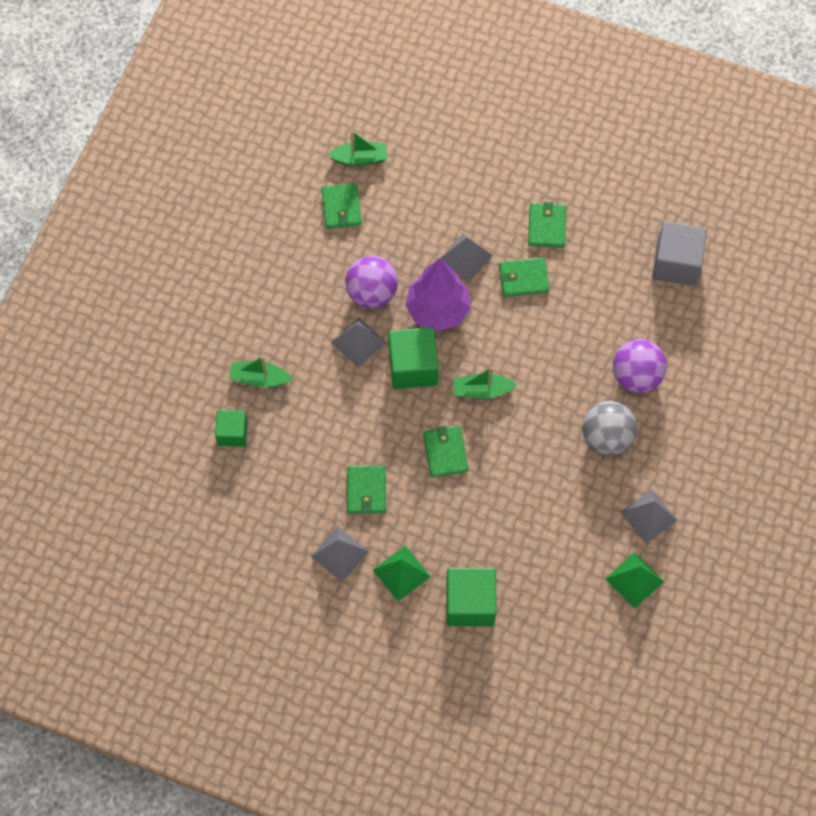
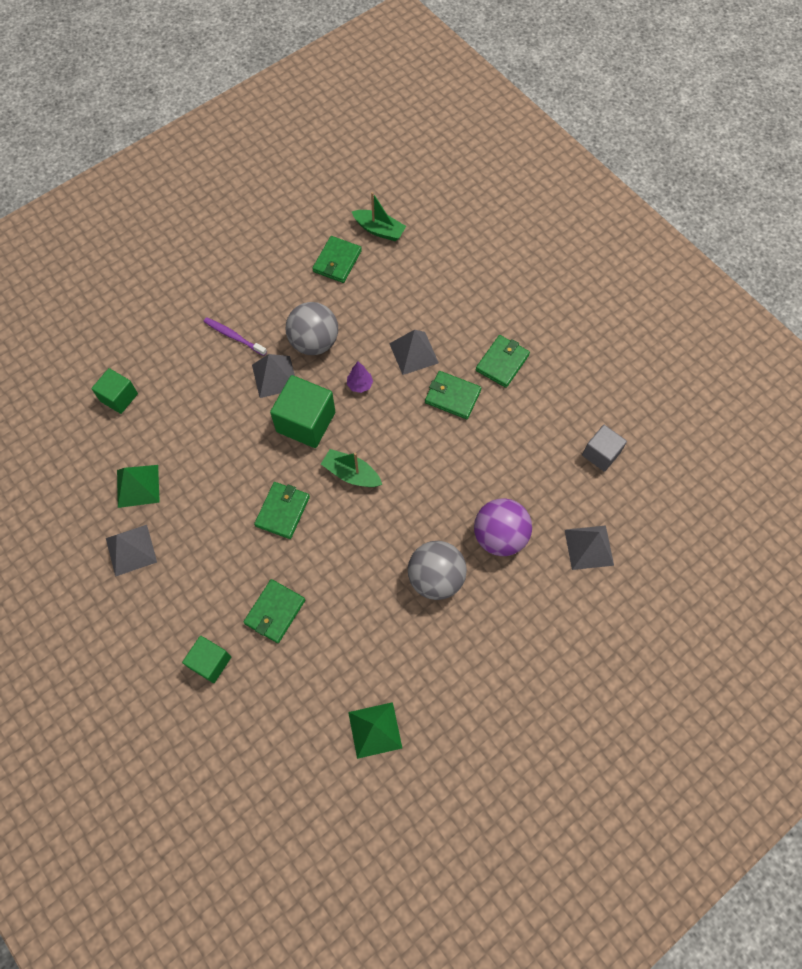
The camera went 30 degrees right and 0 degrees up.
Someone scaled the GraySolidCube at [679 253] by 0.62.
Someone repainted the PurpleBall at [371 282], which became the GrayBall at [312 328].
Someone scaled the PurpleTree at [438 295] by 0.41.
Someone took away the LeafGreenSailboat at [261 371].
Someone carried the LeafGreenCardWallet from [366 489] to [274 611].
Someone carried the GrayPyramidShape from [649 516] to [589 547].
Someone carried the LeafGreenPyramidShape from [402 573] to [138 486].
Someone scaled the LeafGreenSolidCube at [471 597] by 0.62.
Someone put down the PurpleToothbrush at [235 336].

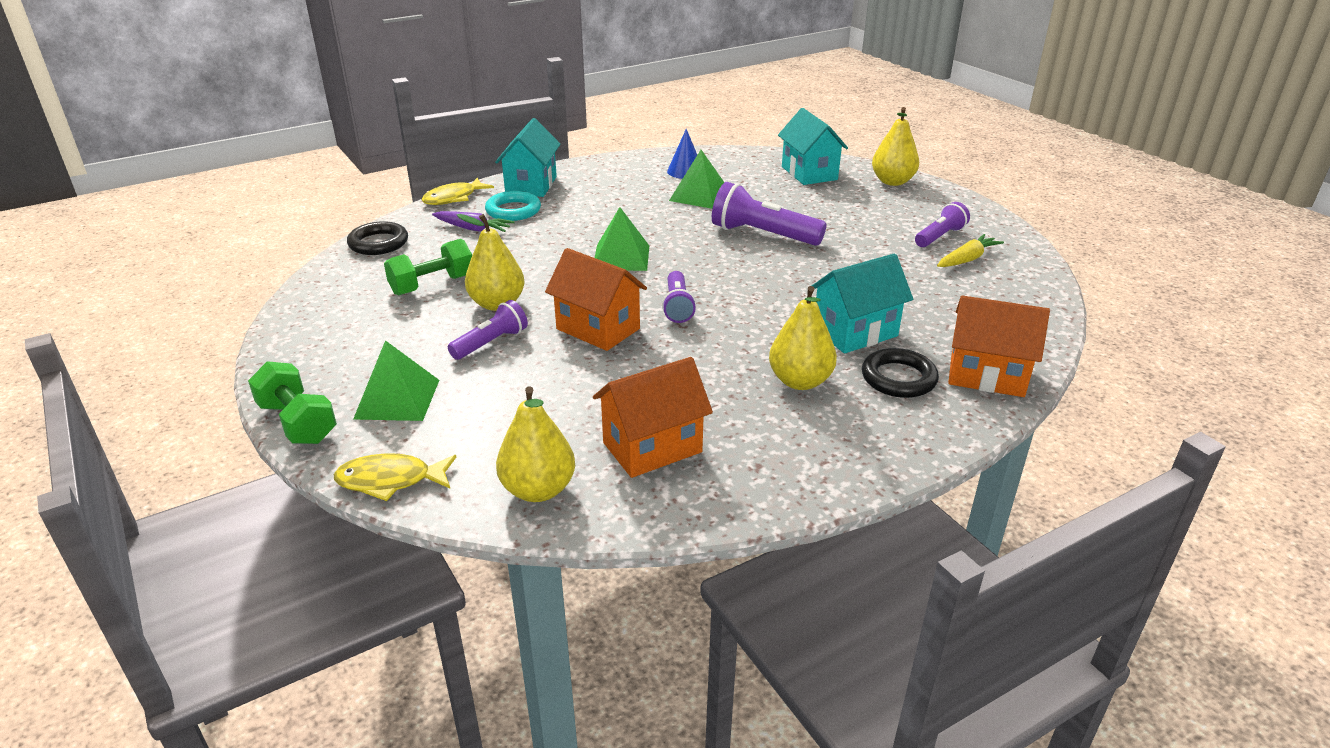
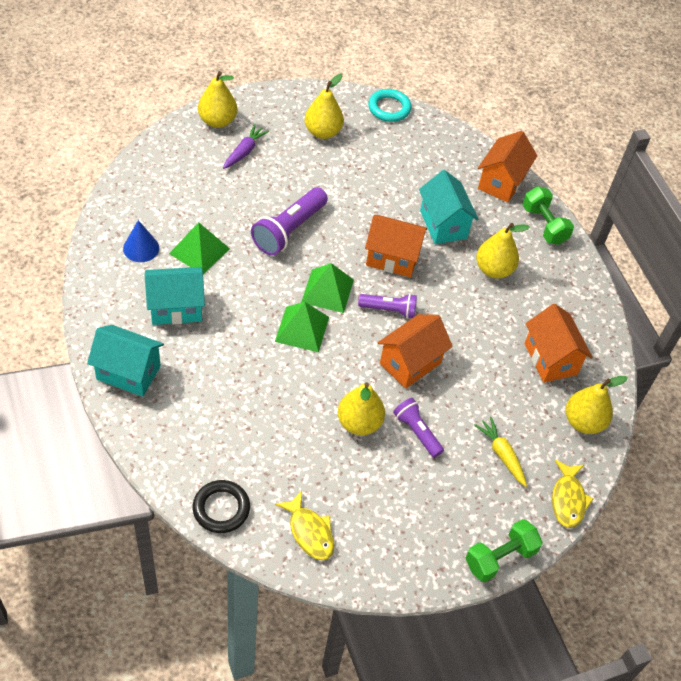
The camera went 85 degrees left and 20 degrees up.
Someone carried the TurquoiseHouse from [813 146] to [175 296].
Someone carried the GoldenToyFish from [458 191] to [304 525].
Someone carried the TurquoiseTorus from [513 206] to [389 105].
Someone swapped the PurplePocketTorch at [942 224] for the GoldenPear at [324 106].
Someone carried the PurpleToyCarrot from [473 221] to [246 146].
Someone carried the GoldenToyCarrot from [970 250] to [500 452].
Someone carried the LeafGreenHandWeight from [428 267] to [548 215].
Someone carried the LeafGreenPyramidShape from [396 380] to [327 288].
Someone took away the BlackTorus at [900 373].
Someone put down the BrightOrangeHouse at [396 246].

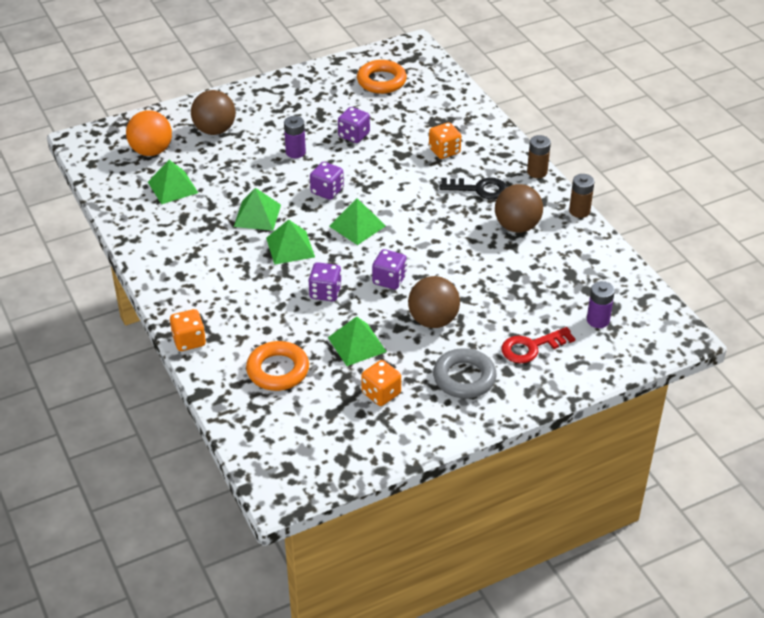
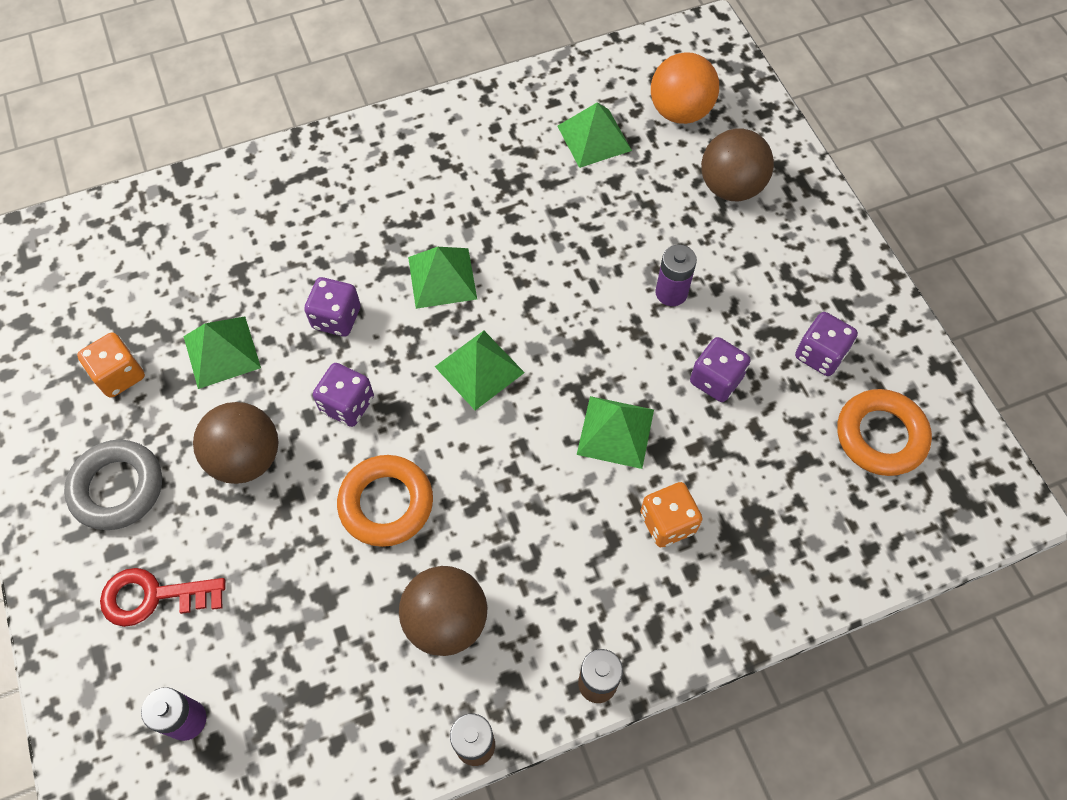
The camera went 95 degrees right and 20 degrees up.
Someone carried the PurpleDie from [327 181] to [826 344].
Someone took away the BlackLatchkey at [473 189].
Someone carried the LeafGreenPyramidShape from [257 209] to [615 432].
Someone took away the BrightOrangeDie at [188 330].
Someone rotated the RedLatchkey at [538 345] by 75 degrees counterclockwise.
Someone carried the BrightOrangeTorus from [277 366] to [385 501].

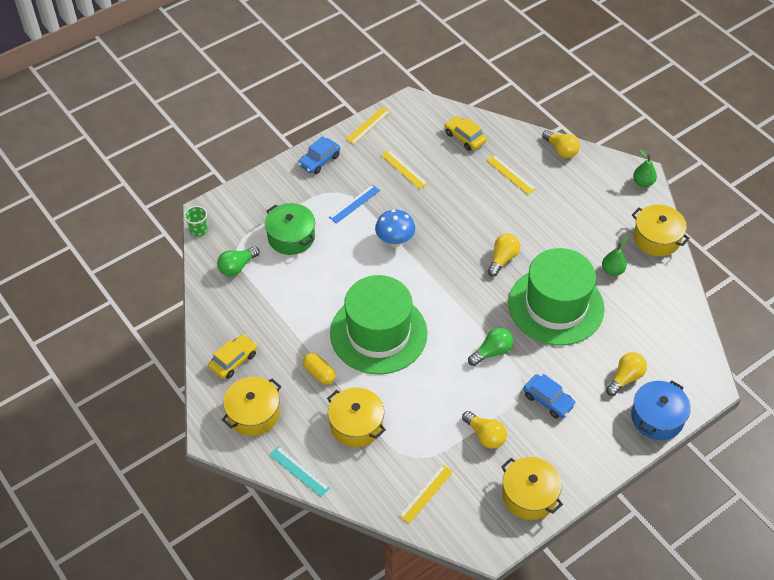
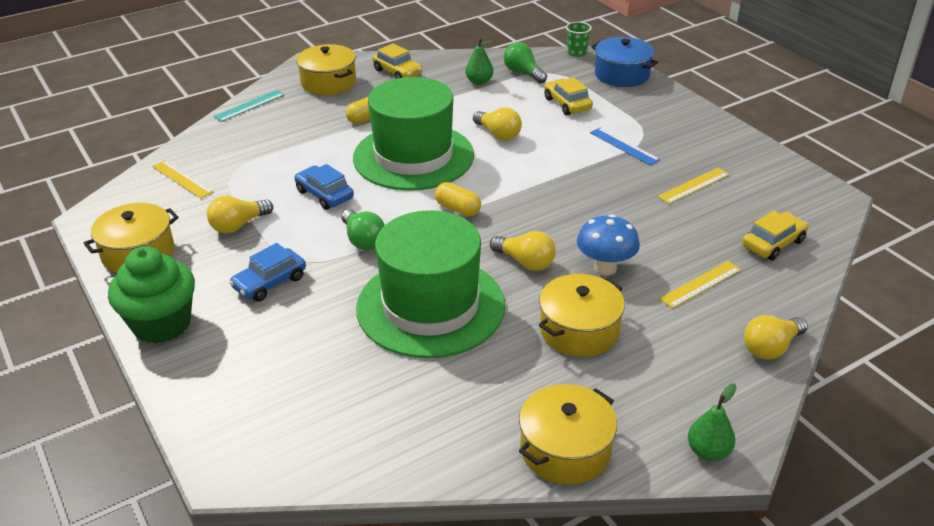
The camera went 95 degrees right and 15 degrees down.
Someone took away the GoldenMeasuringStick at [368 125].
Someone carried the BlueCar from [319 155] to [324 187].
Someone swapped the LeafGreenPot at [290 229] for the GoldenCar at [568 96].
Someone carried the BlueMushroom from [395 228] to [608 245].
Someone carried the LeafGreenPear from [614 256] to [479 61].
Someone carried the GoldenLightBulb from [626 374] to [497 124].
Someone carried the BluePot from [660 410] to [624 62].
Someone carried the GoldenPot from [356 417] to [582 315].
Someone put down the GoldenPillShape at [458 199].
Someone put down the LeafGreenCupcake at [151 295].

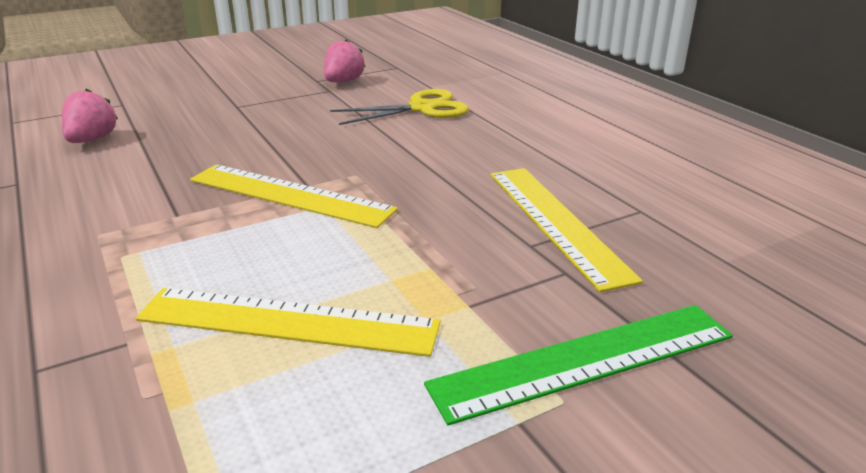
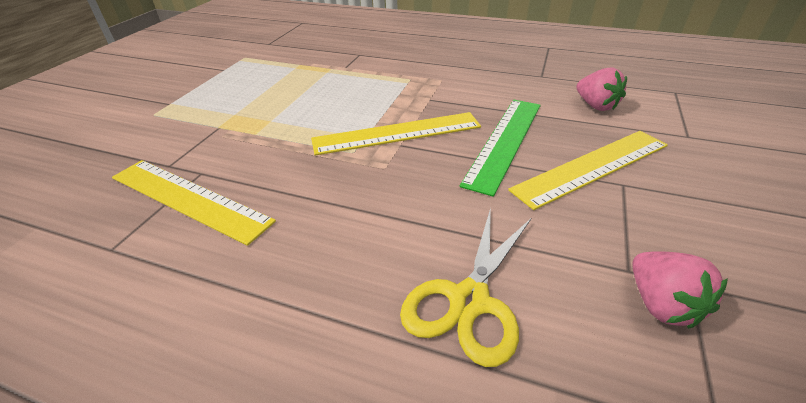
The camera went 140 degrees right and 10 degrees up.
Someone carried the GoldenMeasuringStick from [288 322] to [588 170].
Someone carried the LeafGreenMeasuringStick from [578 365] to [500 148].

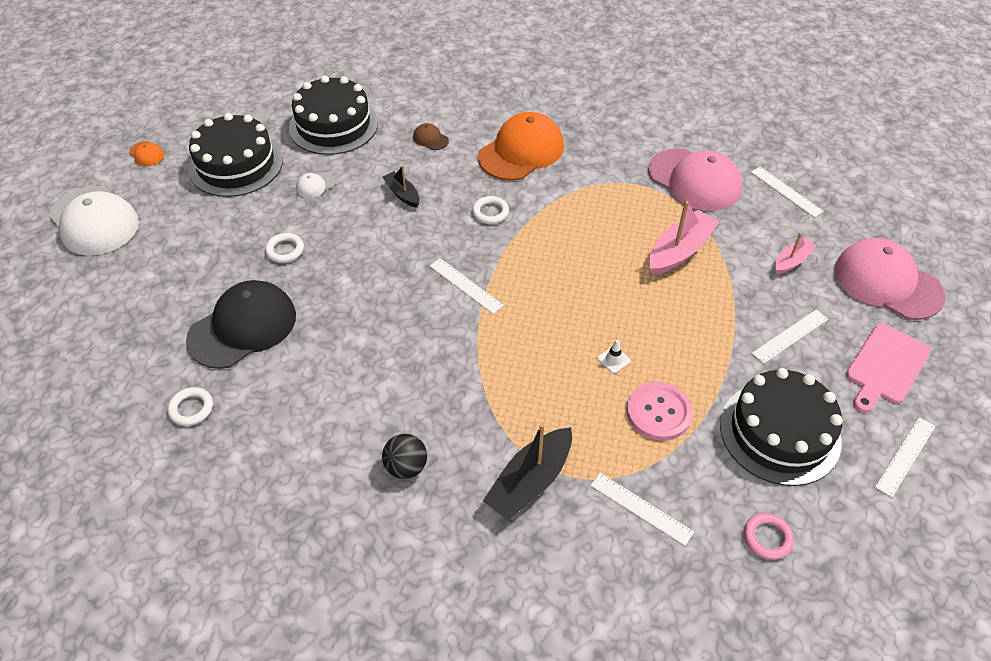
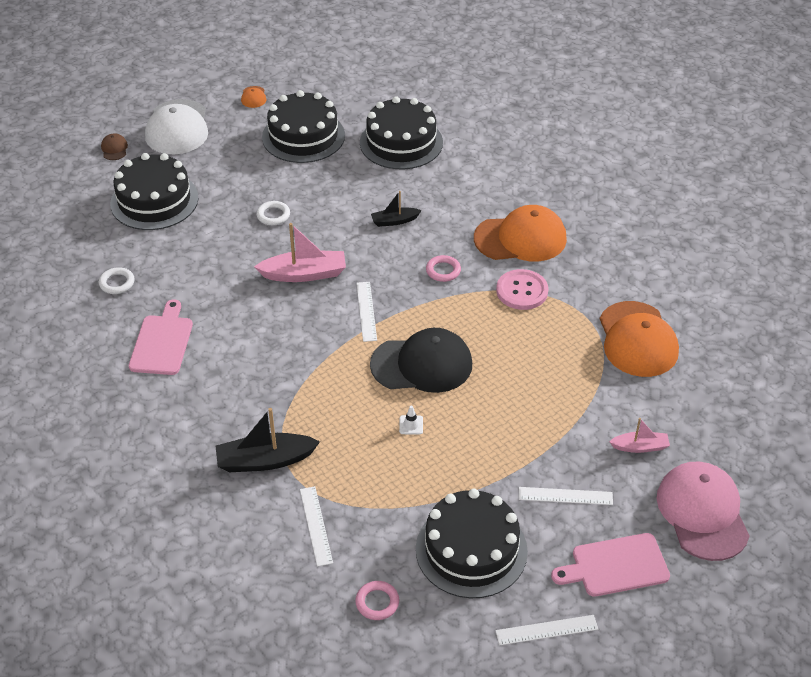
The camera went 40 degrees right and 5 degrees down.
Someone carried the BrownBaseballCap from [431 136] to [114 146].
Someone repainted the RosePinkBaseballCap at [695 179], which became the BrightOrangeBaseballCap at [639 339].
Someone rotated the BlackSailboat at [401 186] by 105 degrees counterclockwise.
Someone took away the PureWhiteMeasuringStick at [787 192].
Someone took away the PureWhiteBaseballCap at [316 185].
Someone repainted the PureWhiteTorus at [490 210], which became the RosePinkTorus at [443 268].
Someone carried the RosePinkSailboat from [684 238] to [300 252].
Someone carried the BlackBaseballCap from [241 324] to [421 360].
Someone carried the RosePinkShirtButton from [660 411] to [522 289].
Someone took away the BlackBall at [404 456].
Someone put down the BlackGateau at [154 191].
Someone put down the RosePinkChoppingBoard at [161 337].

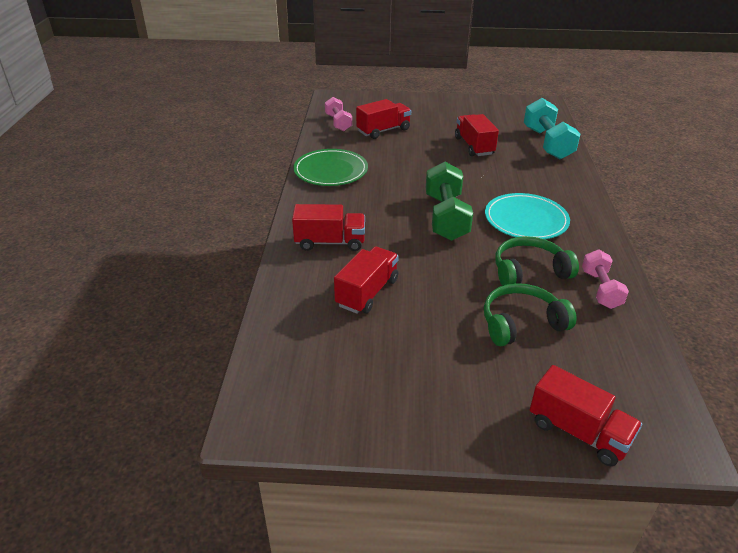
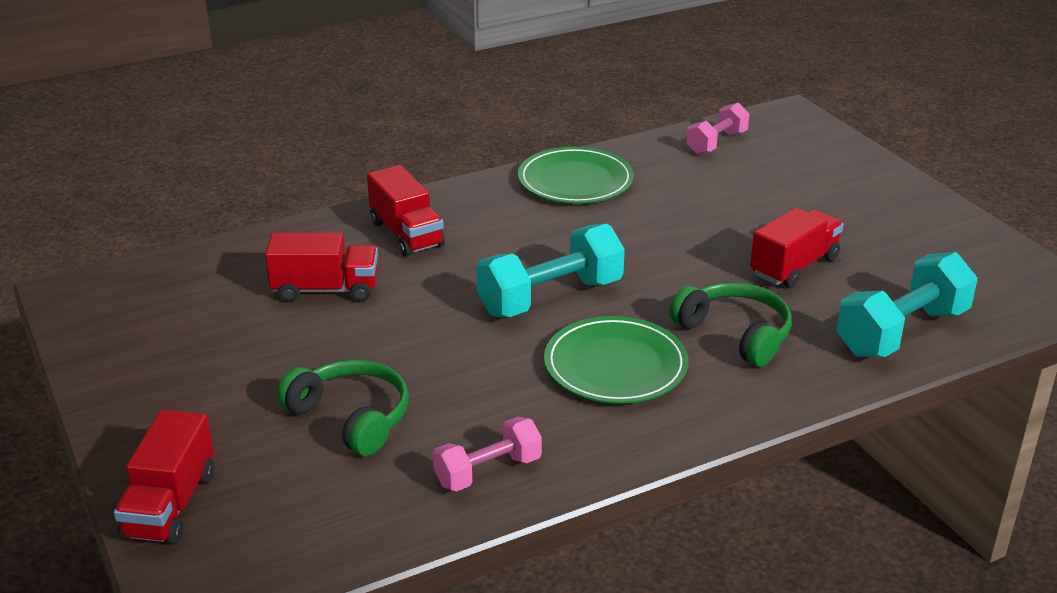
The camera went 60 degrees right and 5 degrees down.
Someone took away the RedToyTruck at [383 119].
Someone repainted the LeafGreenHandWeight at [449 201], which became the TurquoiseHandWeight at [550 270].
Someone repainted the TurquoiseFlatDish at [527 216], which became the LeafGreenFlatDish at [616 359].
Someone carried the LeafGreenHeadphones from [537 261] to [730 324].

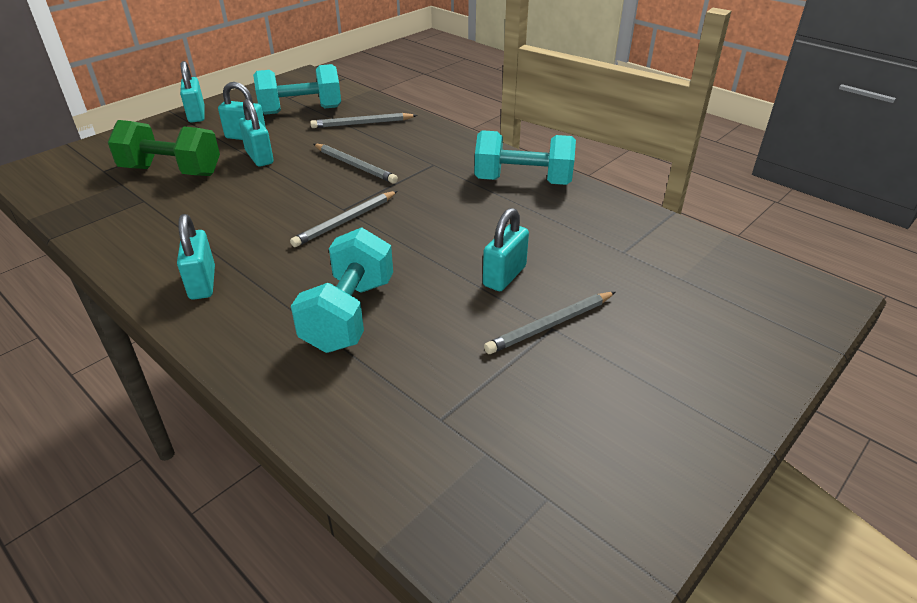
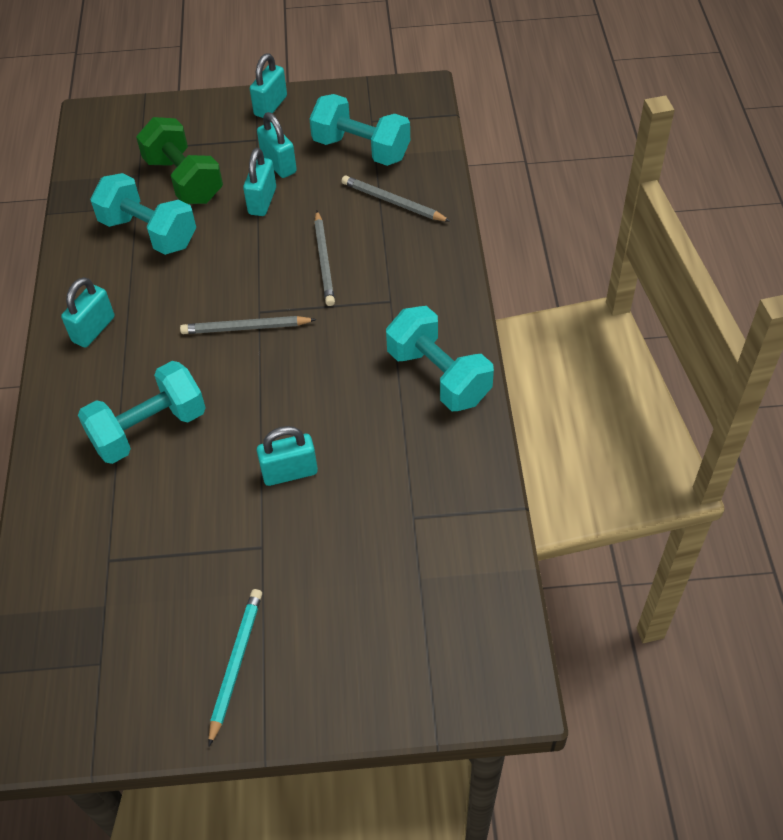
The camera went 45 degrees right and 15 degrees up.
Someone took away the GrayPencil at [549 323].
Someone put down the TurquoiseHandWeight at [143 214].
Someone put down the TurquoisePencil at [235 667].

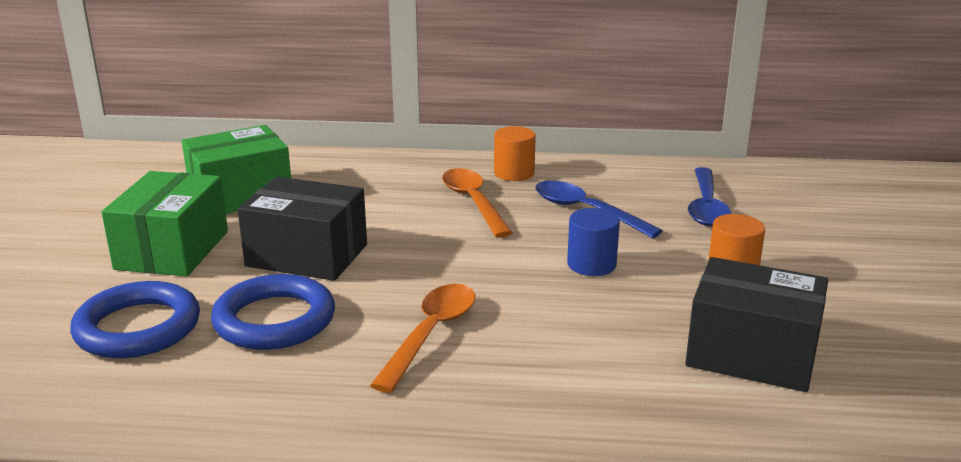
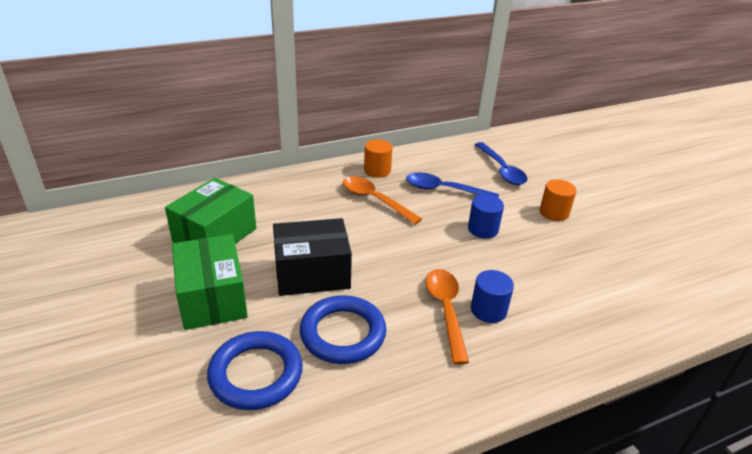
The camera went 30 degrees left and 10 degrees up.
Someone took away the BlackPackage at [756 324].
Someone put down the BlueCylinderShape at [492 296].

